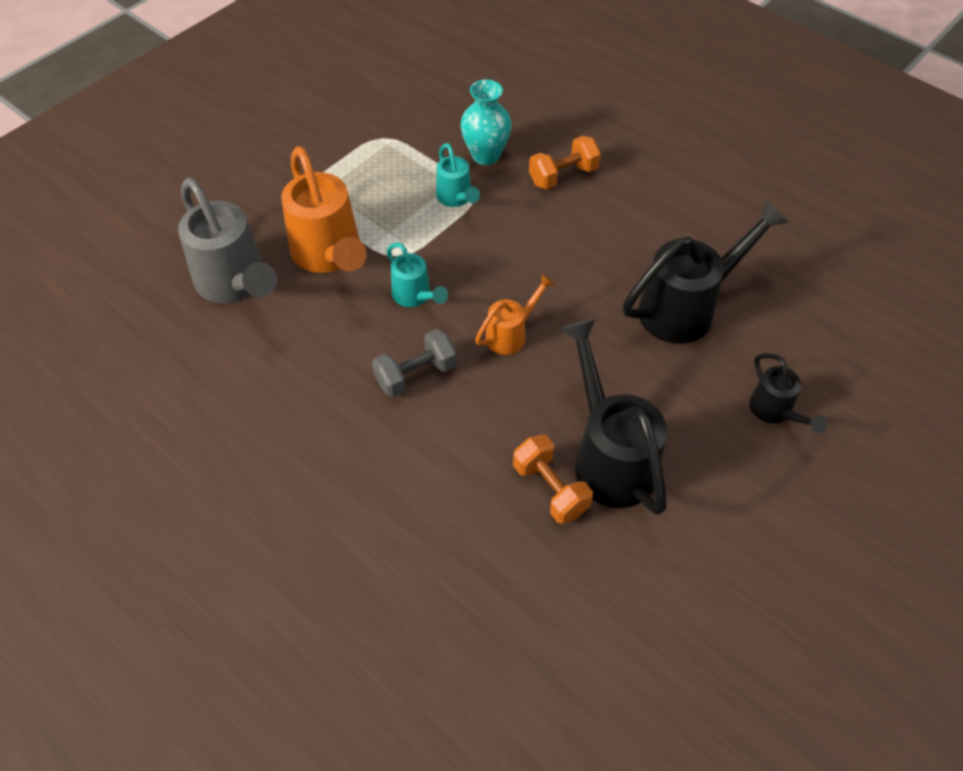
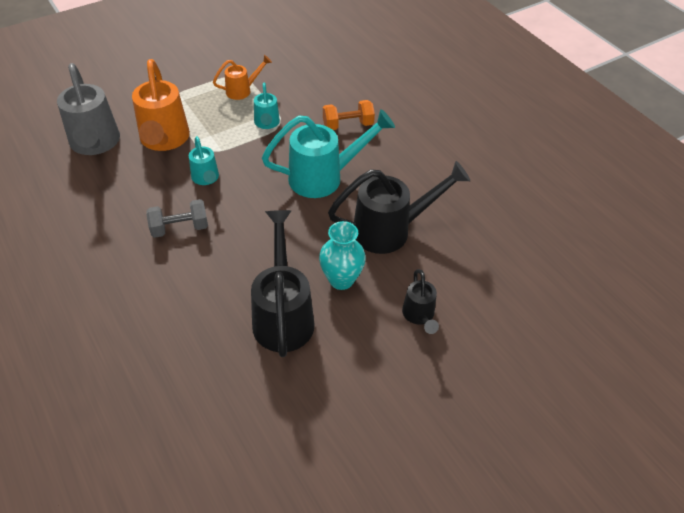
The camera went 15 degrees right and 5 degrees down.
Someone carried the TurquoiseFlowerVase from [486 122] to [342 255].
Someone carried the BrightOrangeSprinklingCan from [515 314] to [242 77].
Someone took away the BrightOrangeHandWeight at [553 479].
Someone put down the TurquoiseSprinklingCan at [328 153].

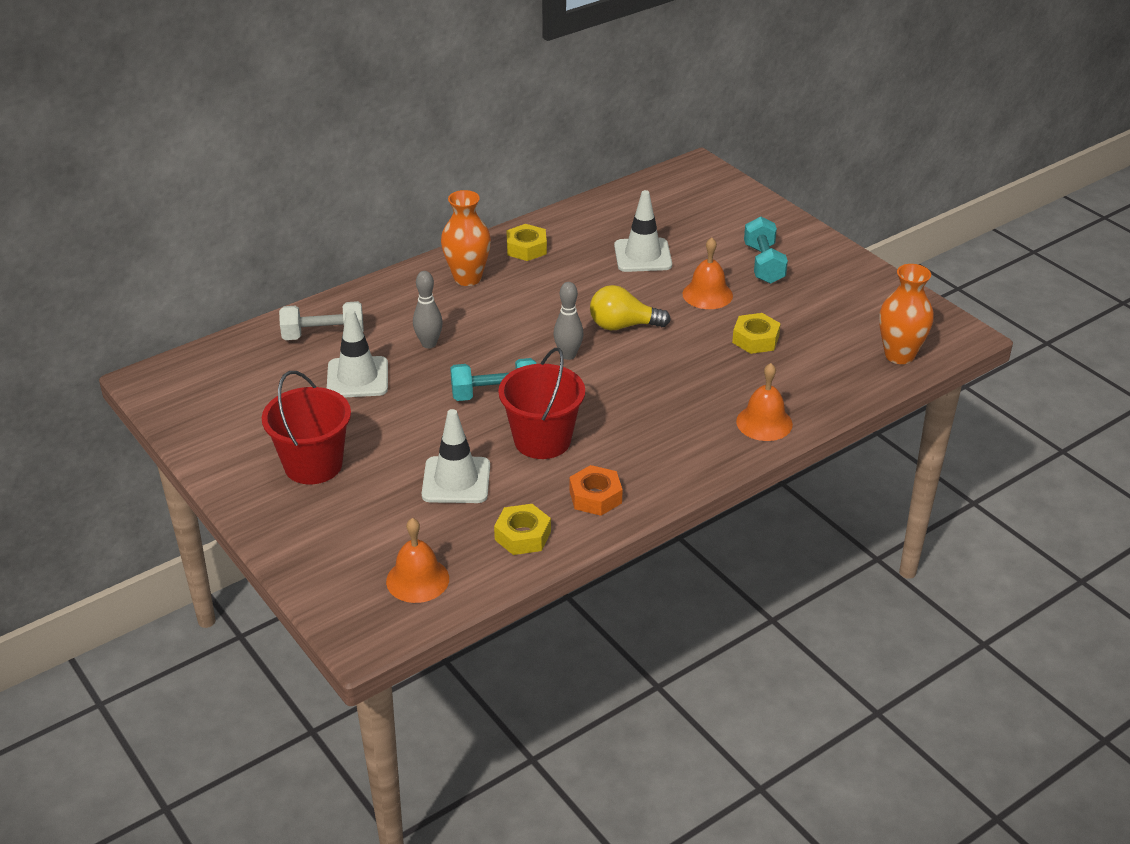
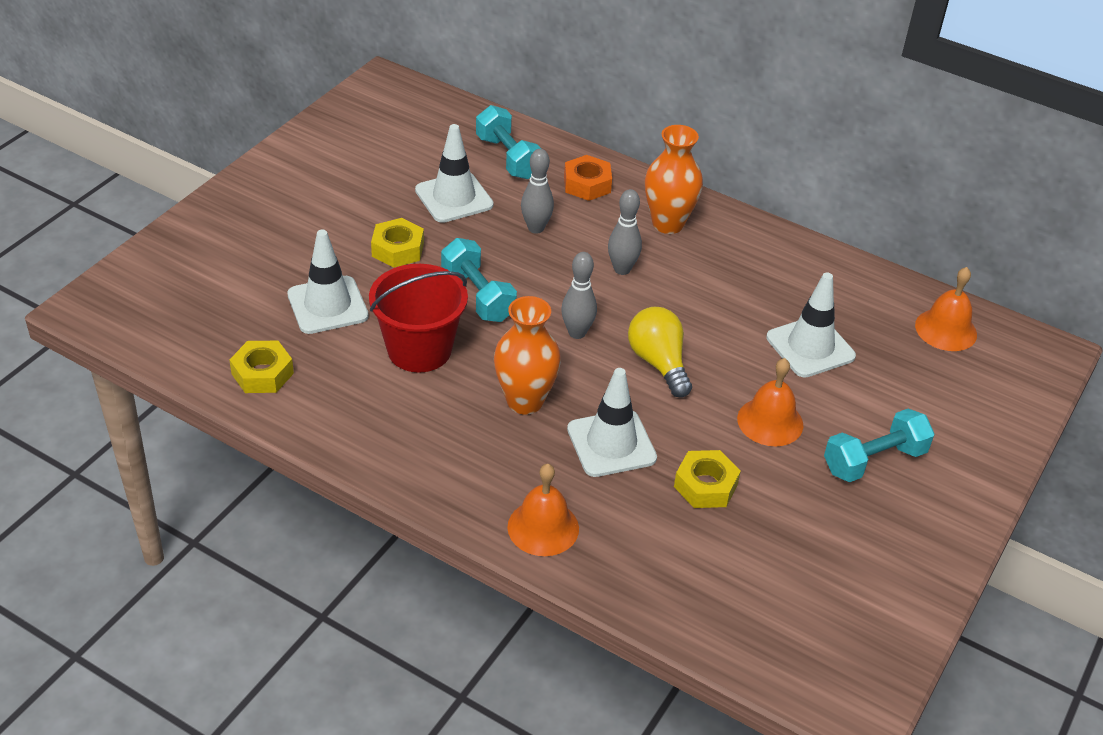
The camera went 65 degrees right and 5 degrees up.
Someone carried the GoldenHexagonNut from [526 242] to [397 243].
Someone carried the BrightOrangeFlowerVase from [906 314] to [527 355].
Someone repainted the PureWhiteHandWeight at [321 320], which became the TurquoiseHandWeight at [508 142].
Someone took away the RedPail at [306 427].
Someone carried the BrightOrangeHexagonNut from [596 490] to [588 178].
Someone carried the BrightOrangeHandBell from [417 560] to [946 309].
Someone put down the GraySkittle at [625 232].
Someone put down the PureWhiteSafetyCone at [612 422].

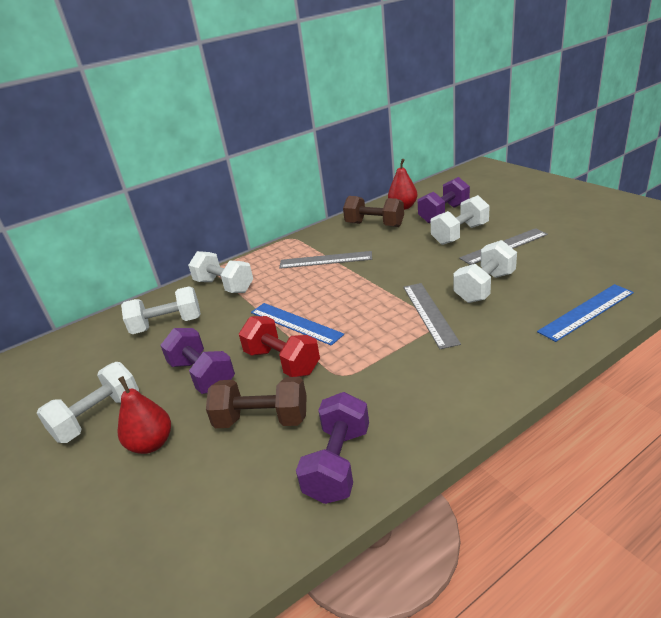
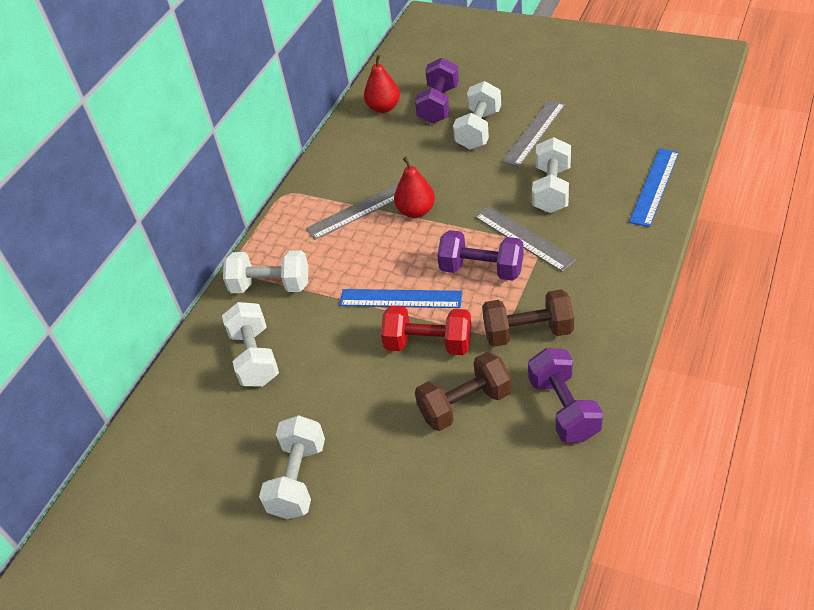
The camera went 30 degrees left and 15 degrees up.
Someone carried the BrownHandWeight from [373 211] to [528 318].
Someone rotated the PureWhiteHandWeight at [161 310] by 60 degrees counterclockwise.
Someone carried the PurpleHandWeight from [197 361] to [480 255].
Someone carried the RedPear from [144 415] to [414 187].

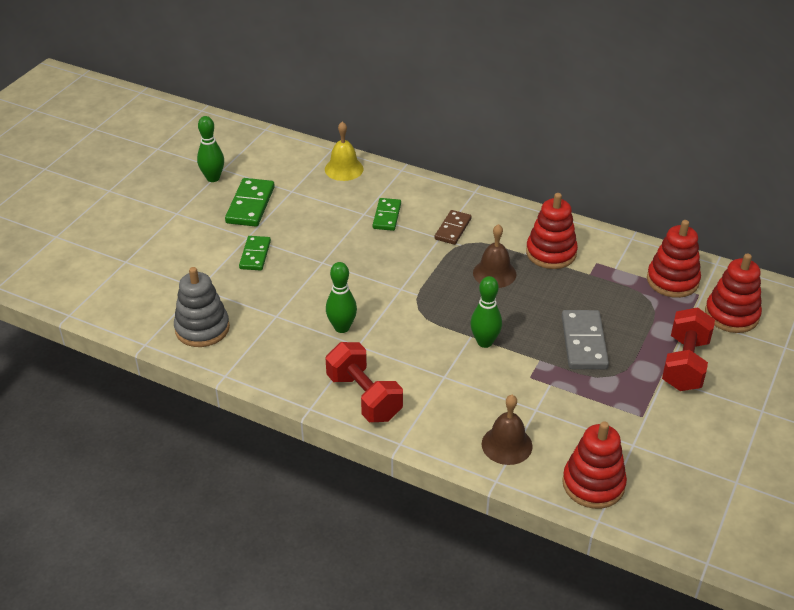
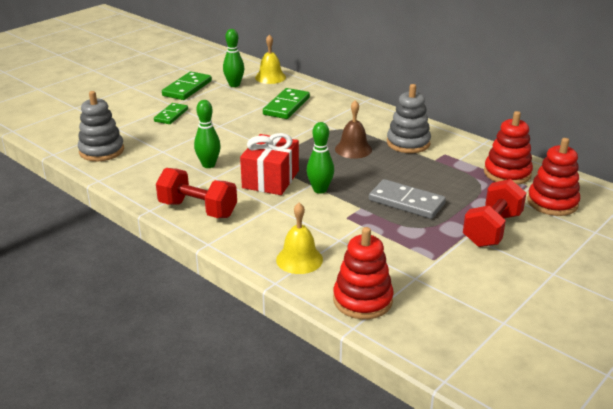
The camera went 15 degrees right and 10 degrees down.
Someone carried the LeafGreenSkittle from [210 149] to [233 58].
Someone repainted the RedStackingToy at [552 231], which became the GrayStackingToy at [409 118].
Someone scaled the LeafGreenDominoPiece at [387 214] by 1.51.
Someone took away the BrownDominoPiece at [453 227].
Someone rotated the GrayDominoPiece at [585 339] by 75 degrees counterclockwise.
Someone rotated the RedHandWeight at [364 382] by 45 degrees counterclockwise.
Someone repainted the BrownHandBell at [507 430], which became the GoldenHandBell at [299 238].
Someone put down the RedPresent at [269 164].

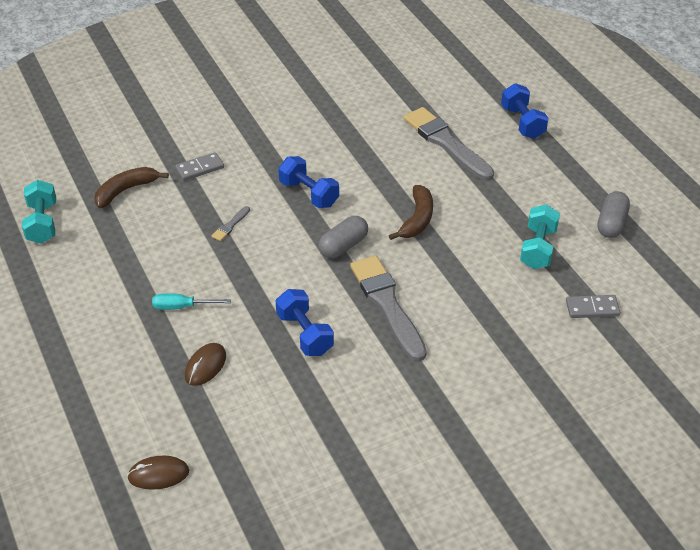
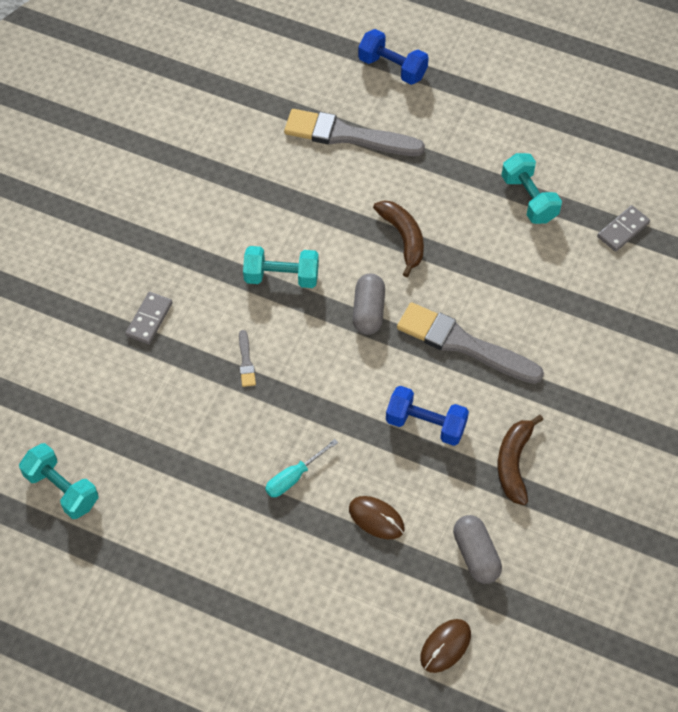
The camera went 40 degrees left and 15 degrees up.
Someone repainted the BlueHandWeight at [308 182], which became the TurquoiseHandWeight at [281 267].
Someone carried the BrownBananaFruit from [132 187] to [520 460].
Someone carried the GrayPillShape from [614 214] to [477 549].
Someone rotated the BrownPcMouse at [205 364] by 45 degrees counterclockwise.

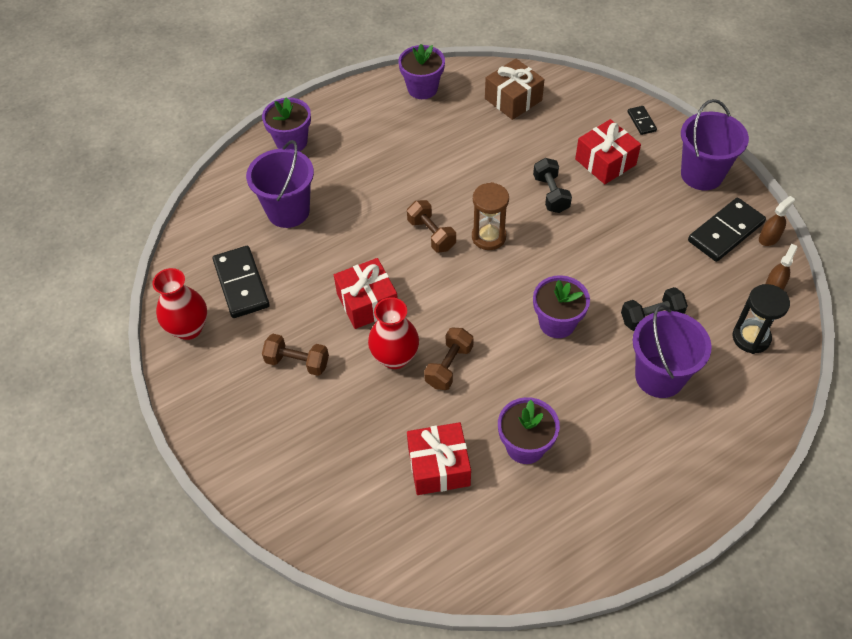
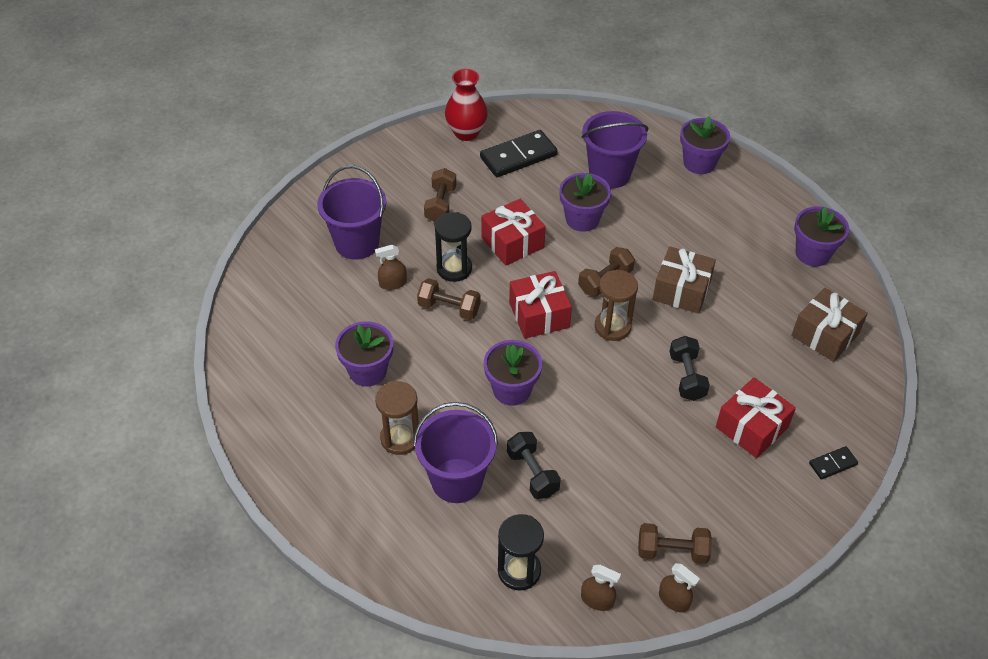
The camera went 80 degrees right and 5 degrees down.
Someone carried the PurplePail from [715 144] to [351 212].
Someone rotated the BlackHandWeight at [552 185] by 75 degrees counterclockwise.
Someone swapped the BlackDominoPiece at [727 230] for the BrownHandWeight at [675 543].
Someone swapped the RedFlowerVase at [393 333] for the BlackSandTimer at [453 247].
Someone carried the RedPresent from [439 458] to [540 305].
Someone put down the PurpleFlowerPot at [585 202].
Someone put down the BrownSprayCleaner at [391 267].
Someone put down the BrownPresent at [684 280].
Someone put down the BrownSandTimer at [397 418].

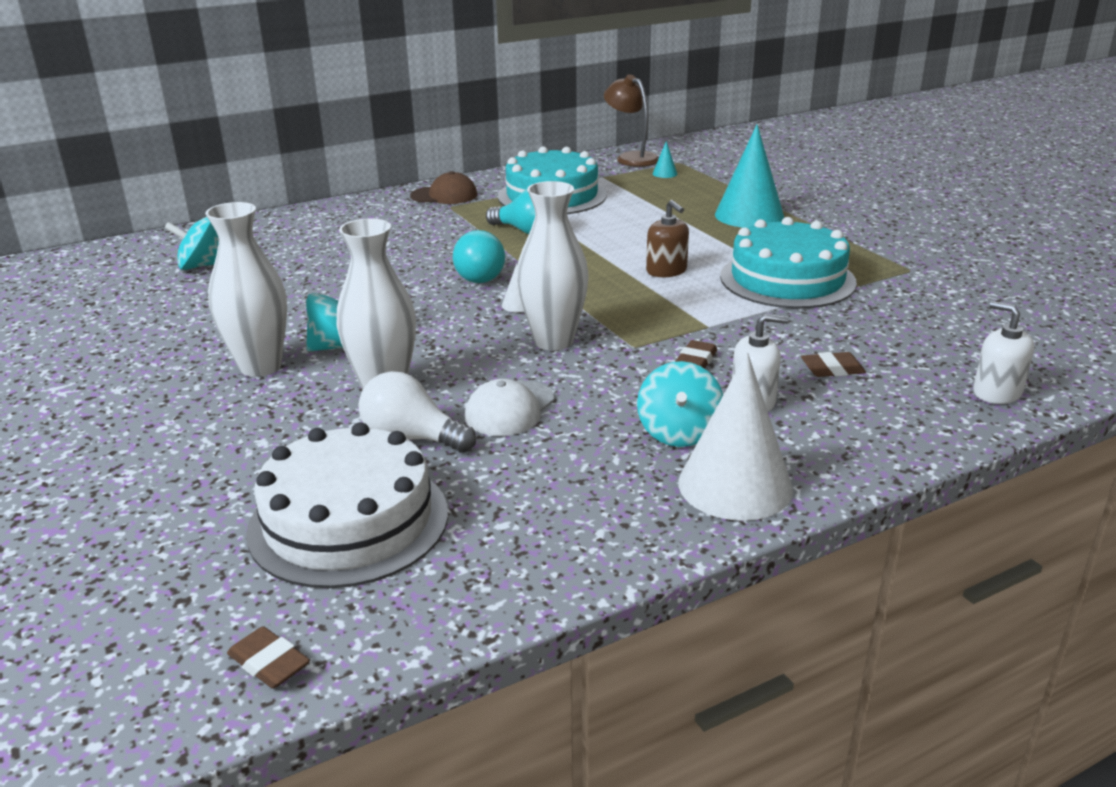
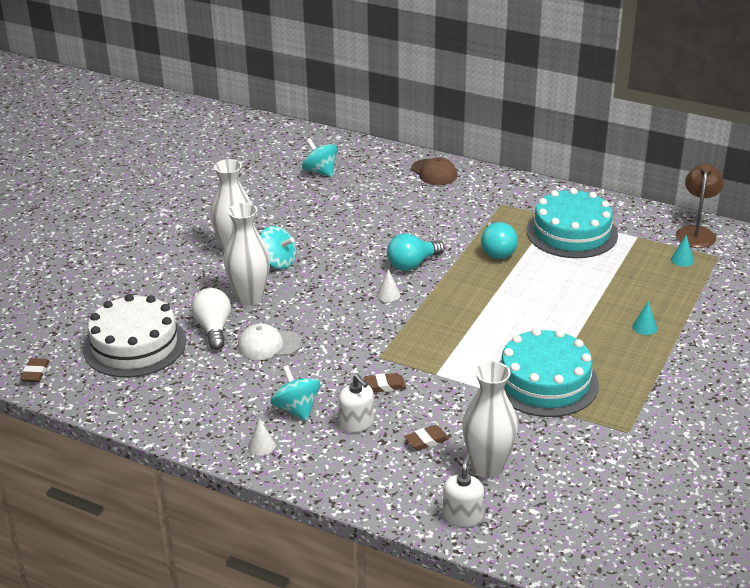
The camera went 55 degrees right and 5 degrees up.
Someone scaled the TurquoiseCone at [749 176] by 0.41.
Someone carried the BrownBaseballCap from [443 187] to [434 171].
Someone carried the PureWhiteFlowerVase from [552 266] to [490 419].
Someone took away the BrownSoapPump at [667 238].
Someone scaled the PureWhiteCone at [736 436] by 0.41.
Someone rotated the BrownPencilEraser at [833 364] by 75 degrees counterclockwise.
Someone rotated the TurquoiseWhirligig at [680 404] by 90 degrees clockwise.

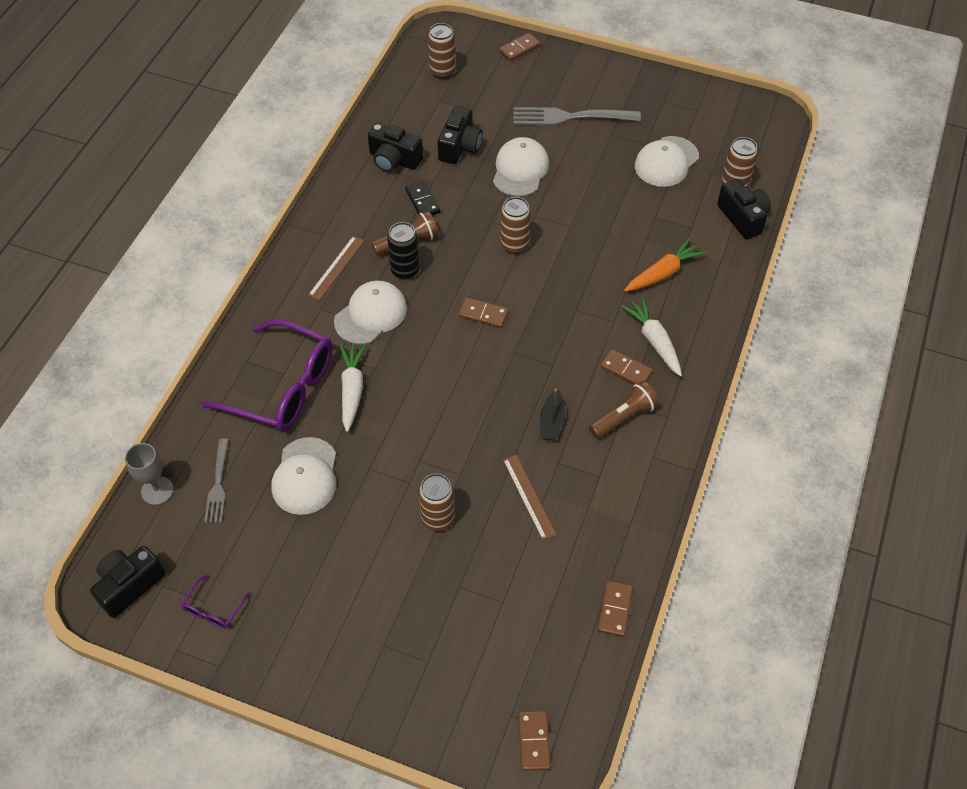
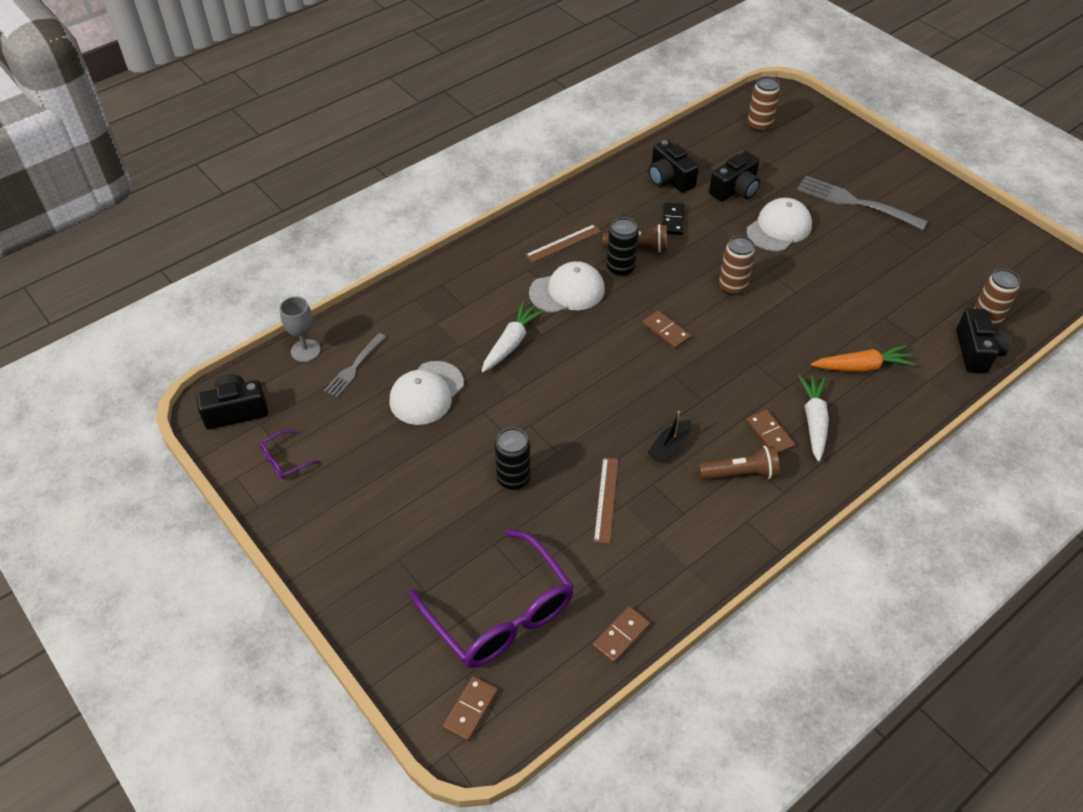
The camera went 30 degrees right and 5 degrees down.
Someone took away the BrownDominoPiece at [519 47].
Someone took away the PureWhiteBaseballCap at [667 161].
Someone carried the PurpleSpectacles from [267 375] to [491 598].
Someone repainted the BrownCan at [436 502], which became the BlackCan at [513 458].

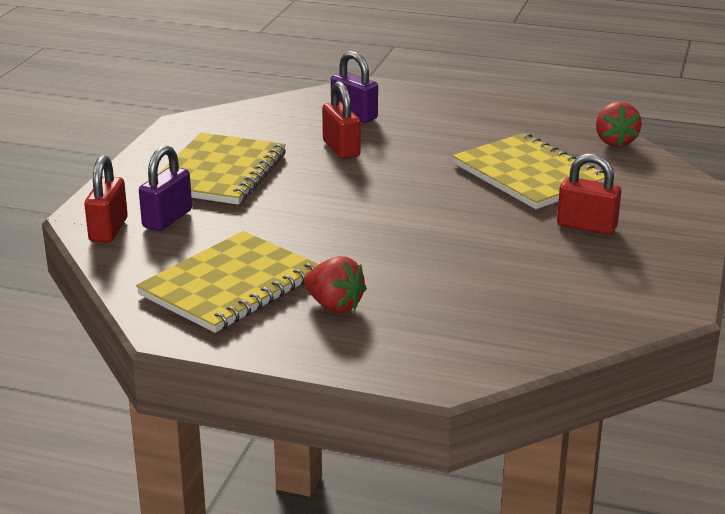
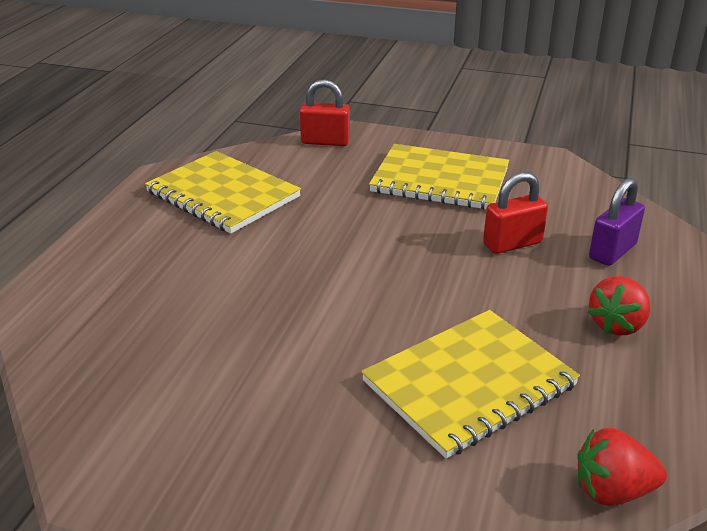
The camera went 90 degrees right and 5 degrees up.
Someone took away the PurpleLock at [165 188].
Someone took away the RedLock at [589 194].
Someone carried the RedStrawberry from [335 284] to [619 305].

